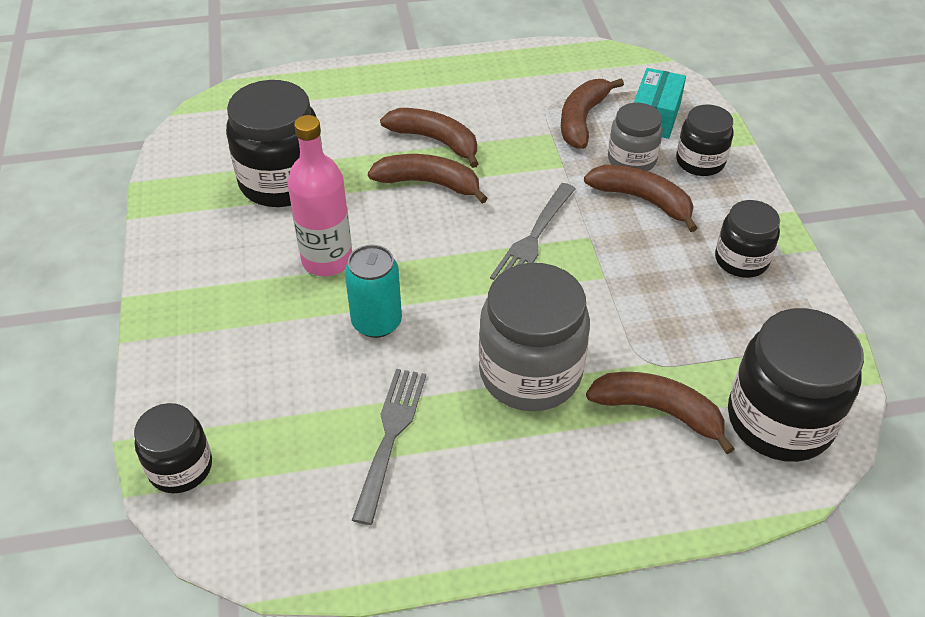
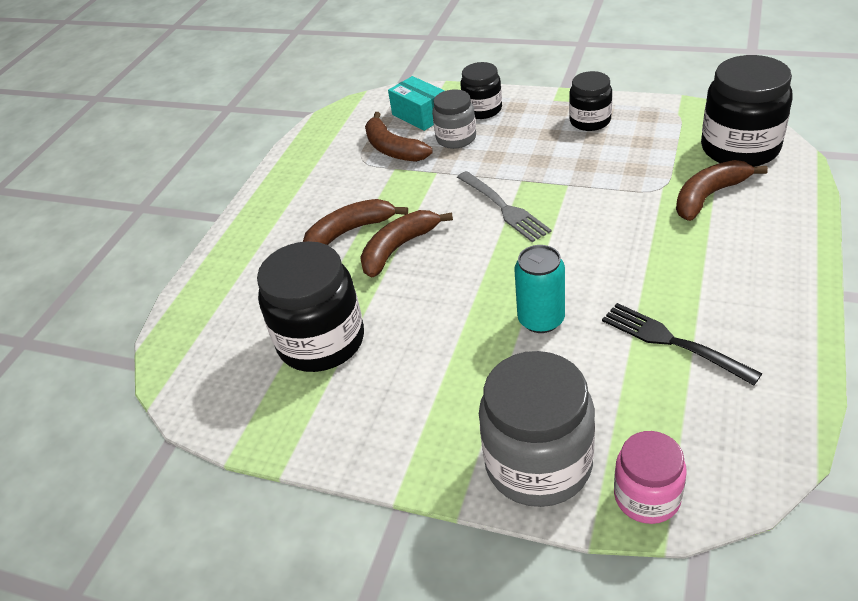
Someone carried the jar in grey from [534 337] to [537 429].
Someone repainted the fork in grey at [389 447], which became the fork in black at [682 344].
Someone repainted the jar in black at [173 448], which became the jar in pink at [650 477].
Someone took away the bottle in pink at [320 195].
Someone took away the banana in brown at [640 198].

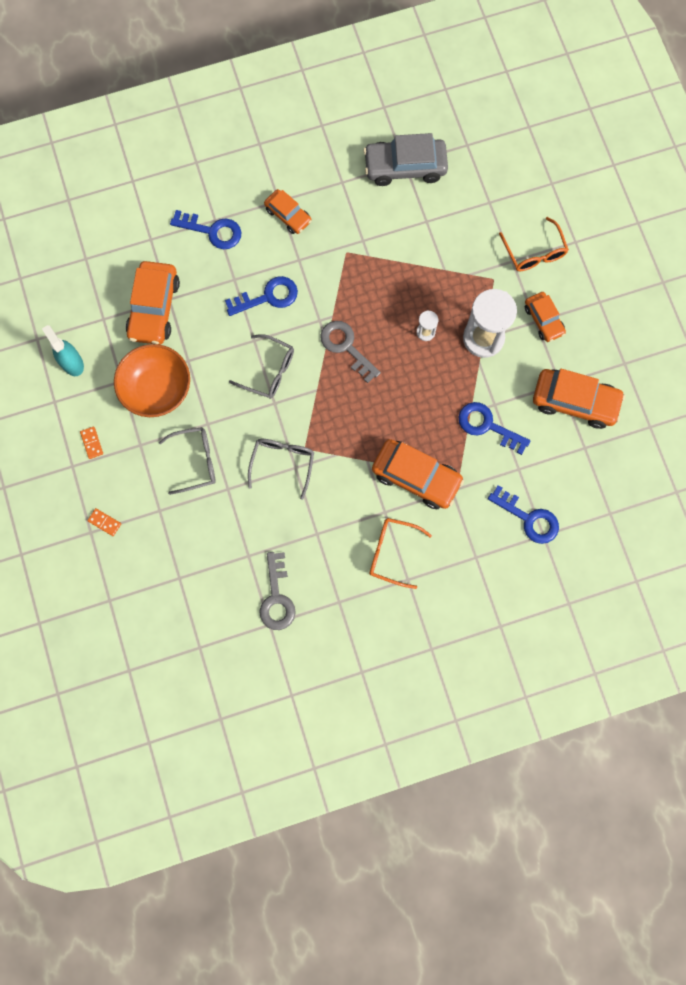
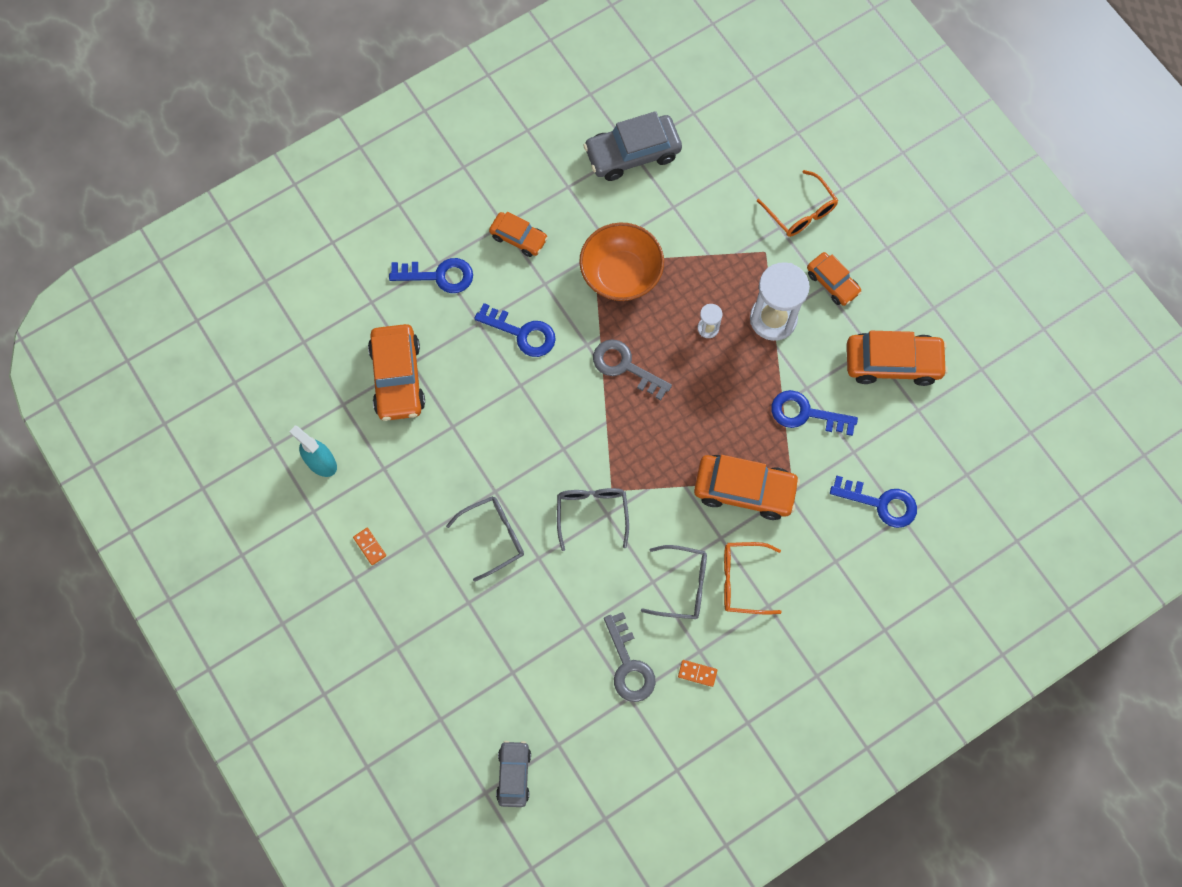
Someone rotated the key in blue at [261 296] by 60 degrees clockwise.
Someone put down the car in grey at [513 774].
Someone carried the bowl in orange from [152 380] to [621 262].
Someone carried the glasses in grey from [261 366] to [674 582].
Someone carried the domino in orange from [104 522] to [697 673].

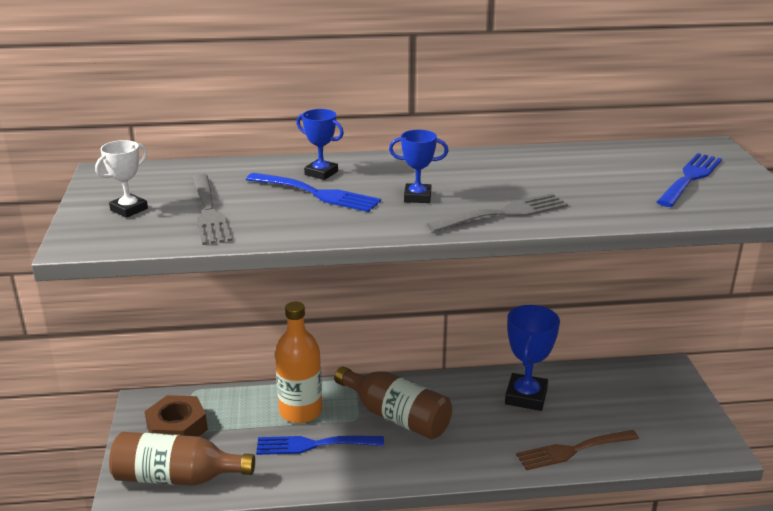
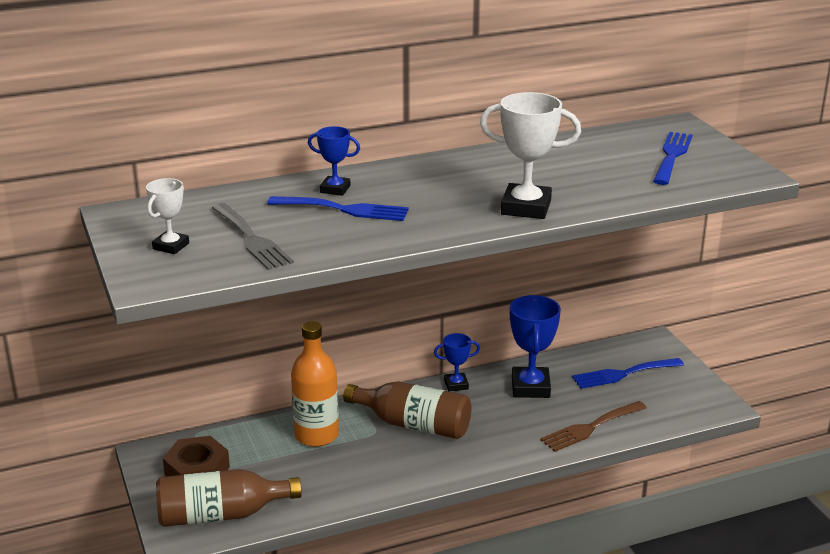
Someone carried the trophy in blue from [418 166] to [457 362].
Someone swapped the fork in grey at [497 212] for the trophy in white at [530 155].
Someone carried the fork in blue from [320 445] to [628 373].

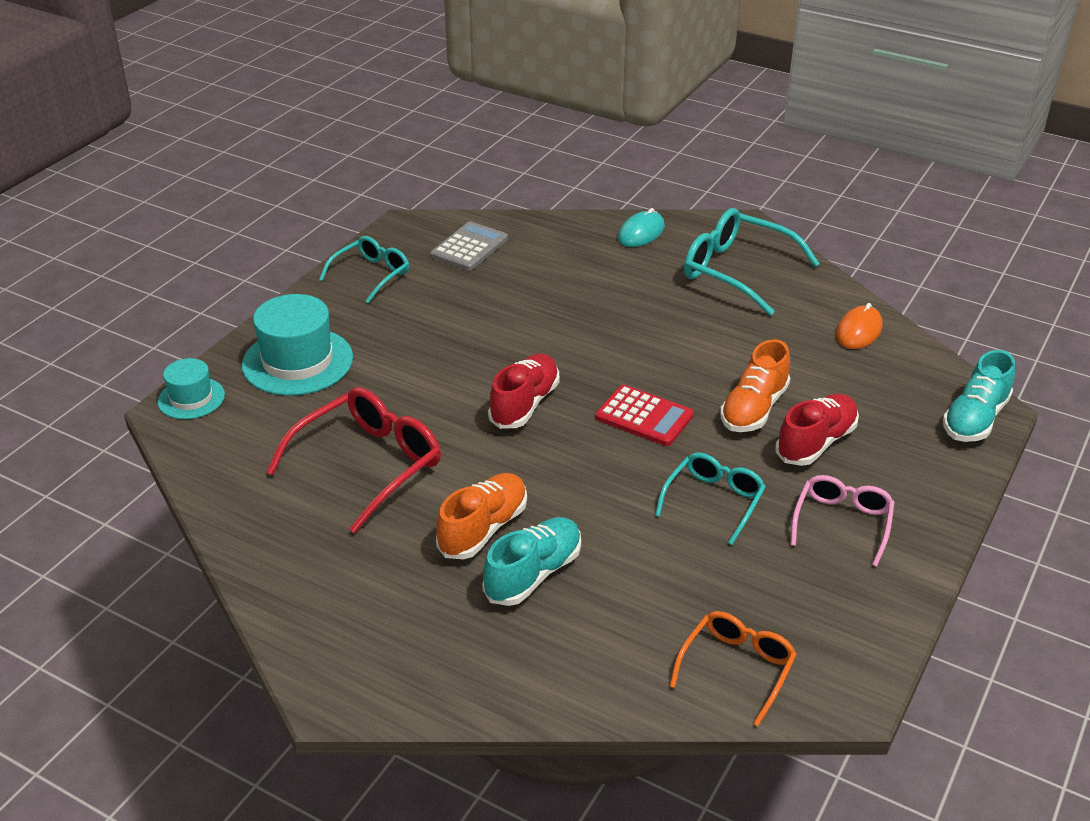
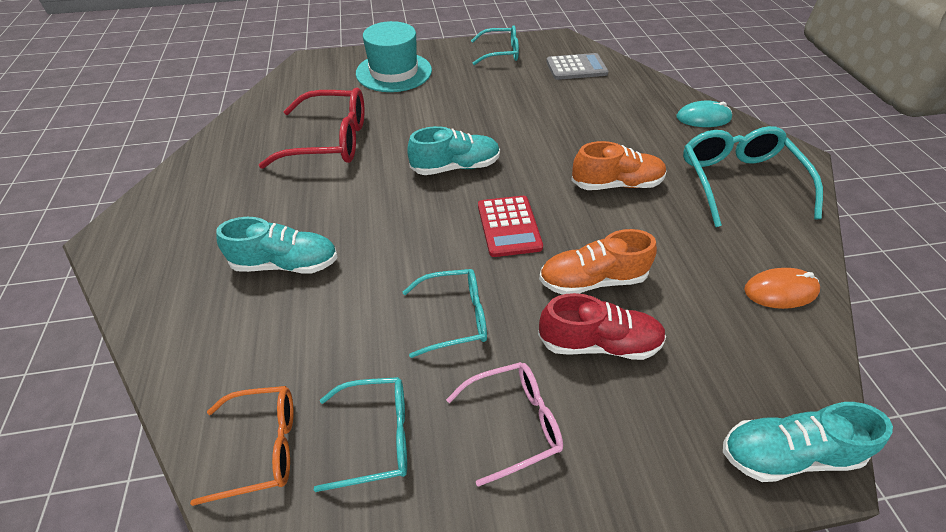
Someone put down the glasses in turquoise at [360 434].
Someone repainted the shoe in red at [523 391], which became the shoe in turquoise at [453 150].
Someone carried the shoe in orange from [481 516] to [618 165].
Someone took away the hat in turquoise at [191 388].

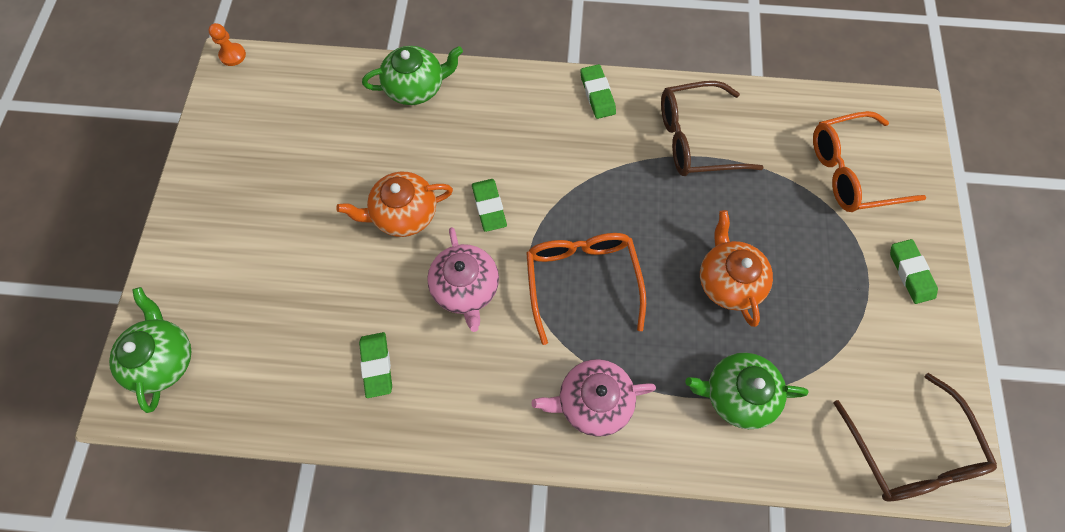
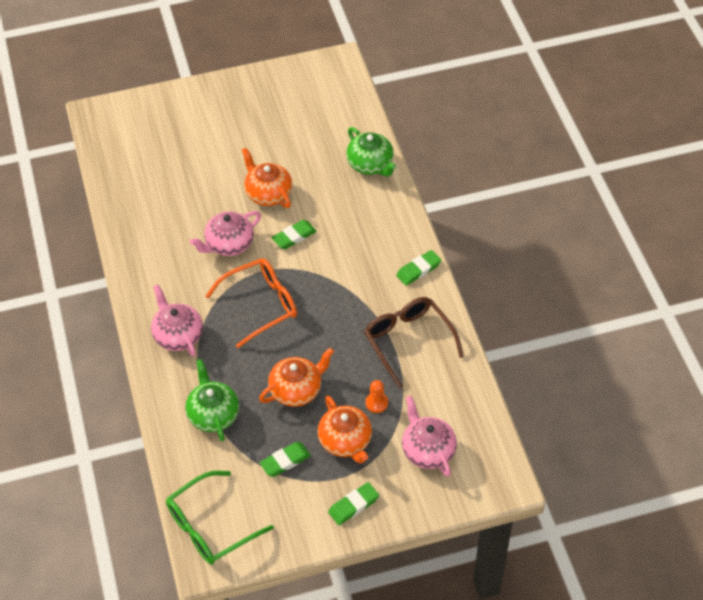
Someone repainted the glasses in brown at [915 437], which became the glasses in green at [220 518].
Someone carried the eraser in green from [375 365] to [285 459].
Someone put down the teapot in orange at [344 430].
Someone carried the pawn in orange from [227 44] to [377 396].
Someone swapped the glasses in orange at [870 161] for the teapot in pink at [429 436].
Someone took away the teapot in green at [150 350].

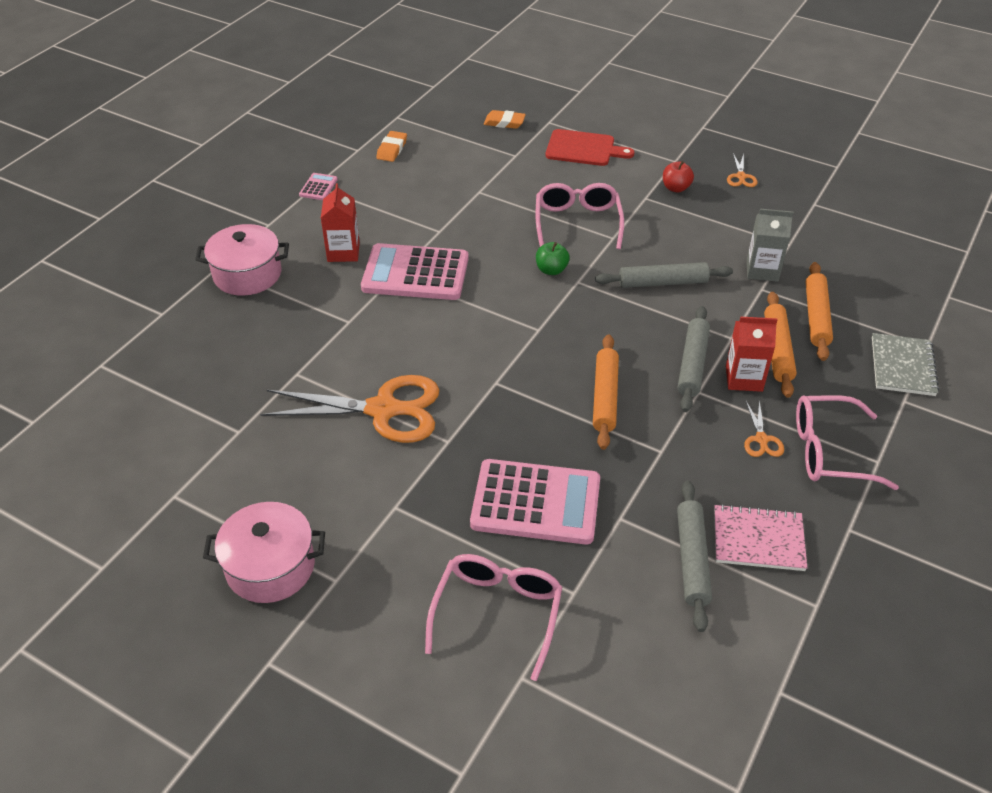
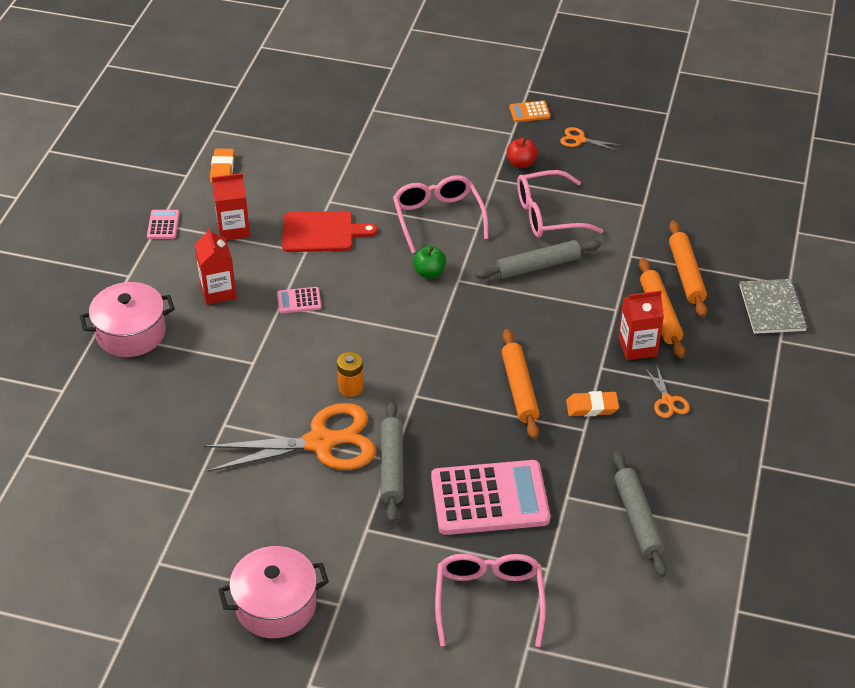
Someone put down the carton in red at [231 206].
Someone scaled the calculator in pink at [414 271] by 0.43.
Someone carried the cutting board in red from [589 147] to [330 231].
Someone put down the battery in orange at [350 374].
Someone carried the rolling pin in grey from [694 359] to [392 462].
Someone put down the calculator in orange at [530 111].
Someone carried the glasses in pink from [847 442] to [560 204].
Someone rotated the scissors in orange at [742 170] by 120 degrees clockwise.
Someone carried the eraser in orange from [505 119] to [592 404].
Someone took away the notebook in pink at [760 537].
Someone took away the carton in grey at [770 245].

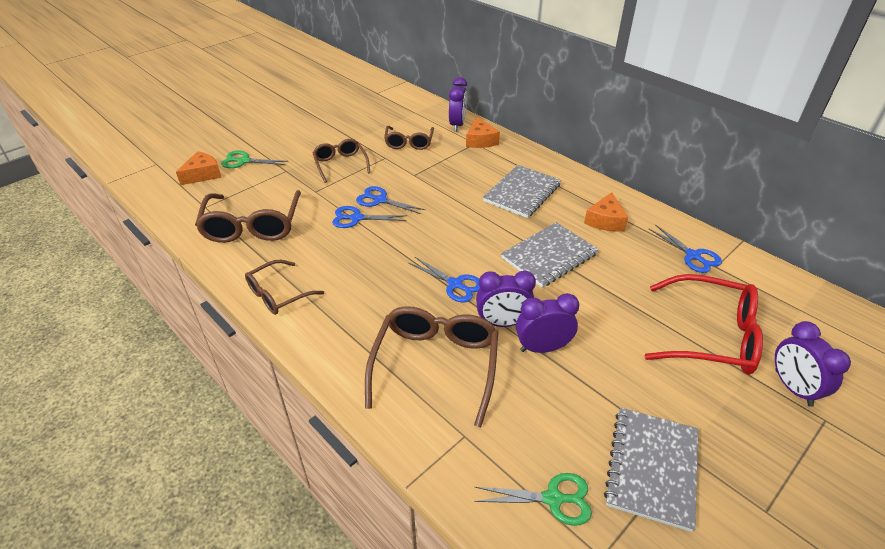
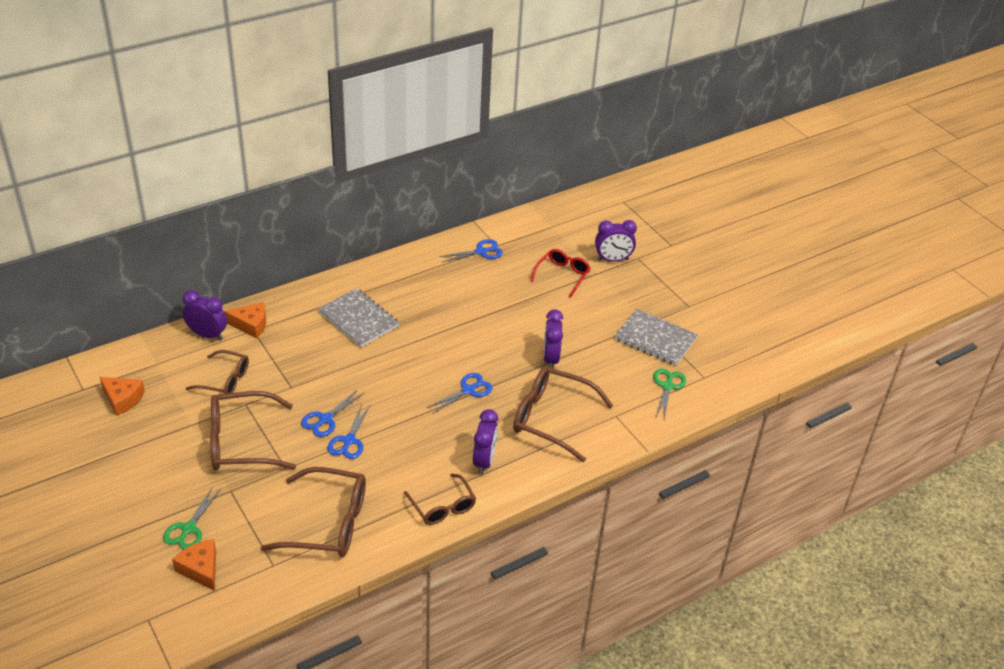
Someone carried the cheese in orange from [606 212] to [122 396].
Someone scaled the glasses in brown at [342 161] by 1.64.
Someone carried the clock in purple from [506 299] to [485 441].
Someone scaled the glasses in red at [704 324] by 0.61.
Someone took away the notebook in grey at [550 255].

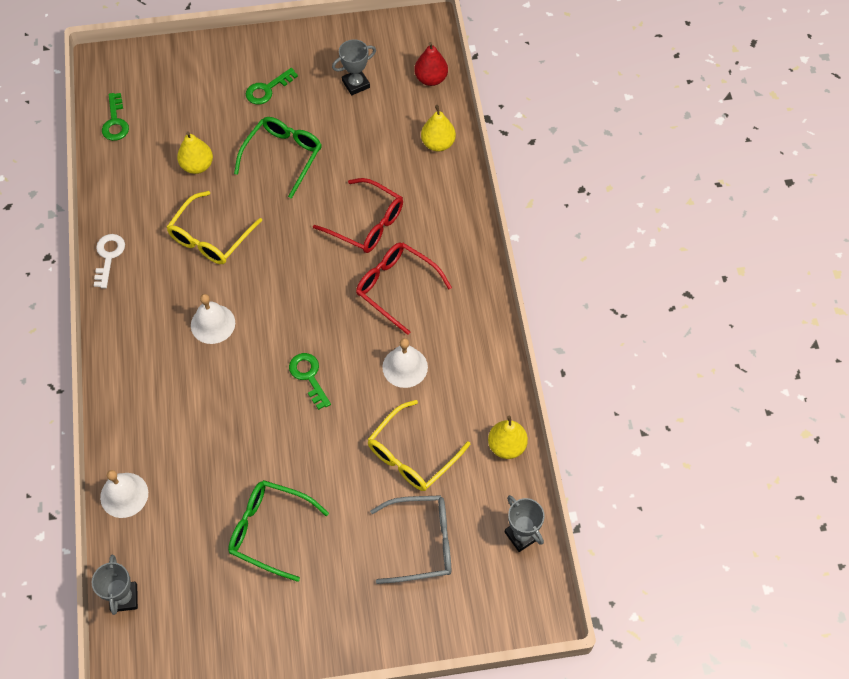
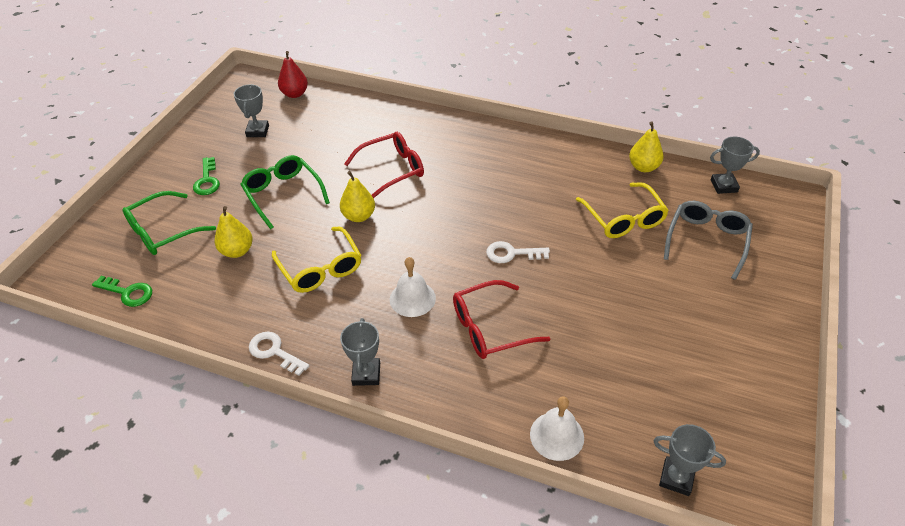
Someone carried the glasses in green from [278 531] to [169 223].
Someone carried the pear in yellow from [438 128] to [357 196].
Someone put down the trophy in grey at [360 352].
Someone carried the glasses in red from [404 289] to [502 319].
Someone repainted the key in green at [310 381], which became the key in white at [518 252].
Someone took away the bell in white at [405 363].

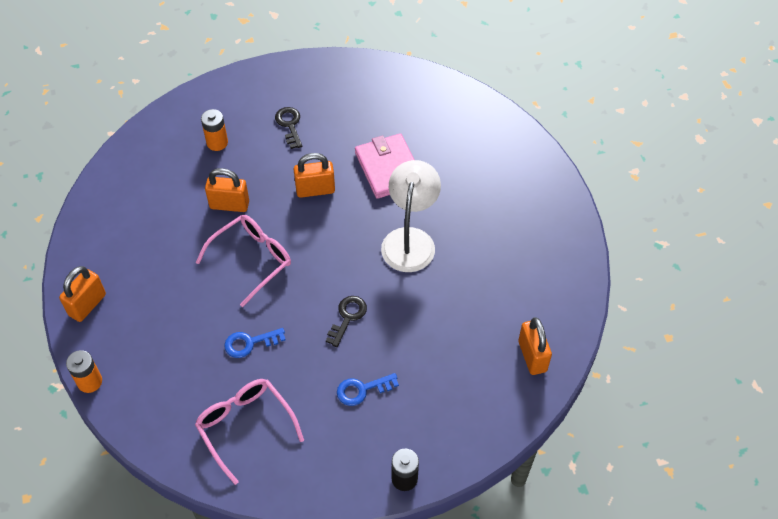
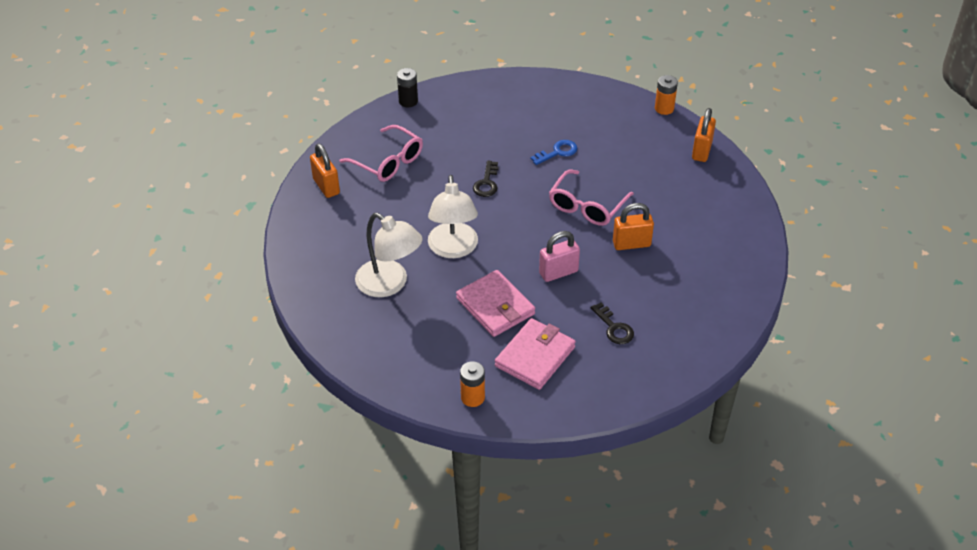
Someone carried the glasses in pink from [249 432] to [381 153].
Someone put down the lamp in white at [389 255].
Someone carried the battery in orange from [214 130] to [472 384].
Someone put down the wallet in pink at [535 354].
Someone repainted the padlock in orange at [314 175], which became the padlock in pink at [559 256].
Someone took away the key in blue at [368 389].

